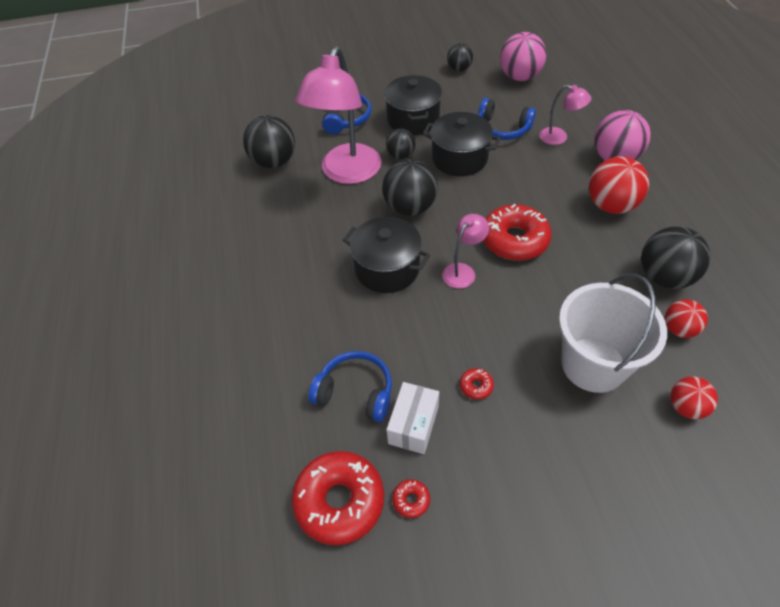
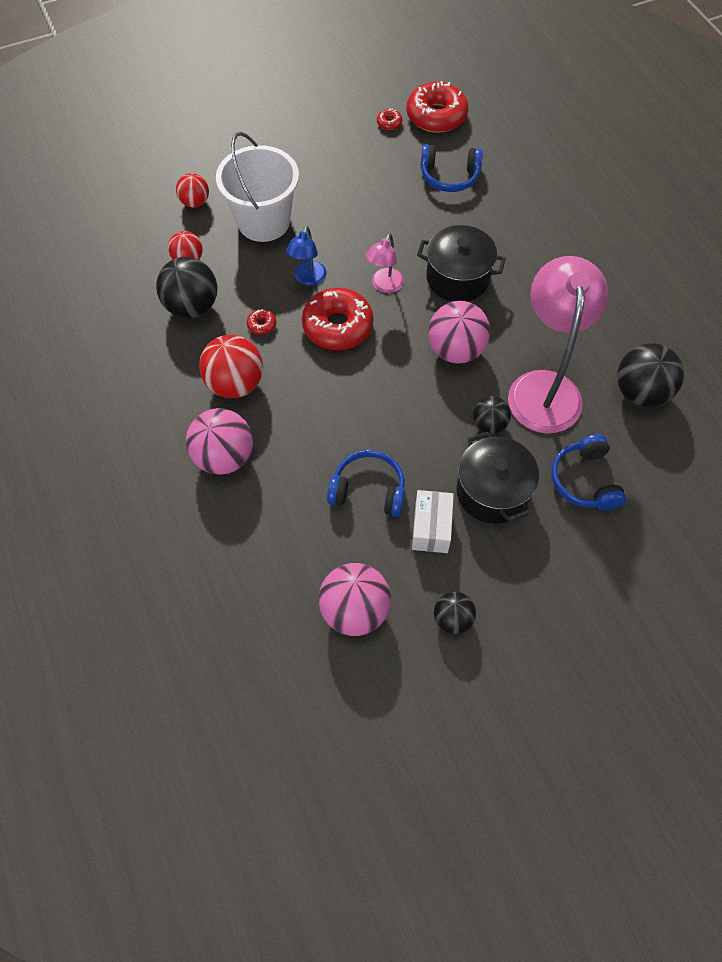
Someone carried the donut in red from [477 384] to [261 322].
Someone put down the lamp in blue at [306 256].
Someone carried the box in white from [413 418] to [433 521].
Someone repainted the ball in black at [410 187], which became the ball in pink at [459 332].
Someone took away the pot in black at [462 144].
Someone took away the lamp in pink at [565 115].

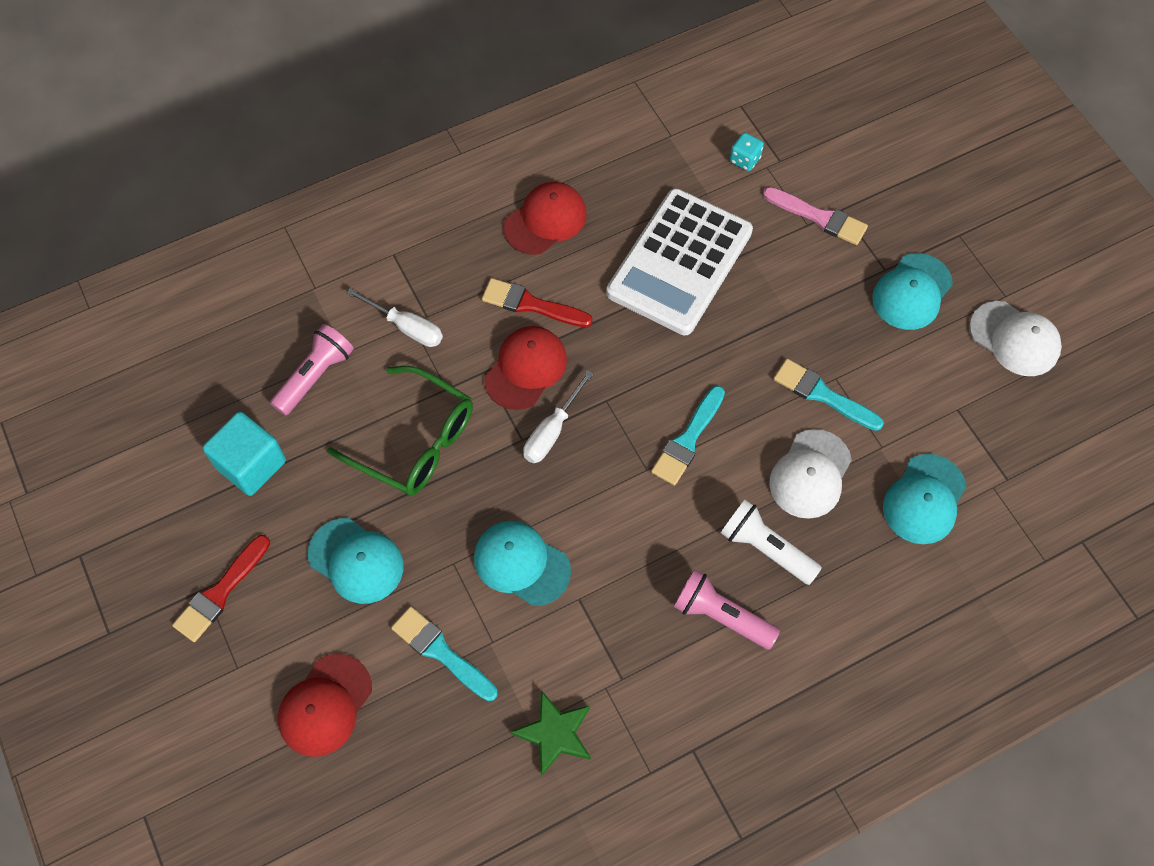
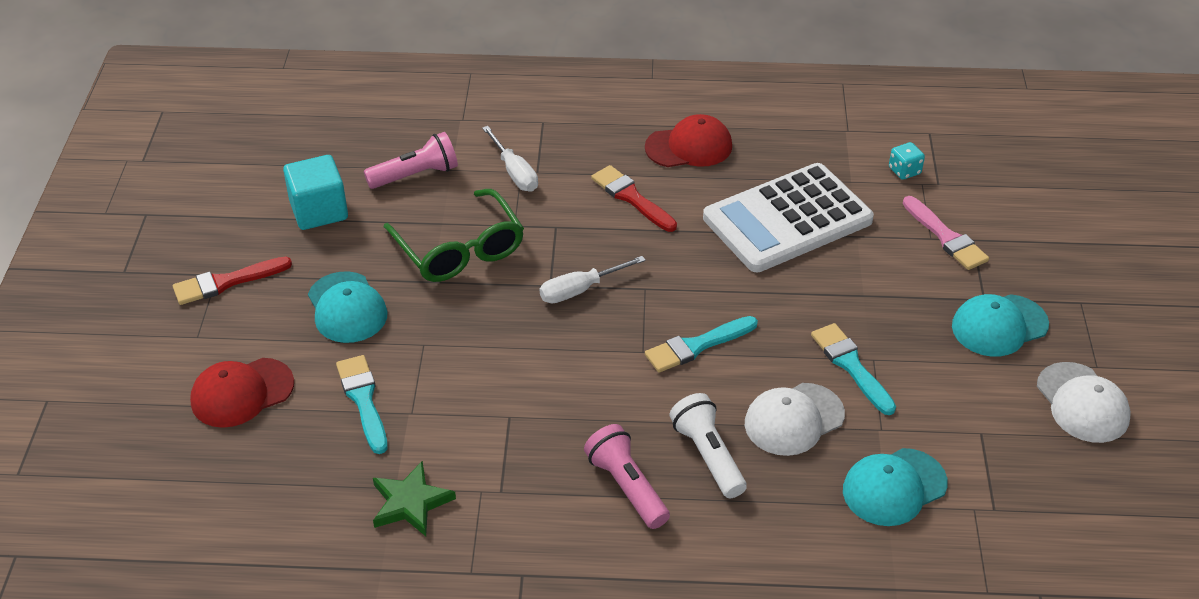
Someone took away the cap in turquoise at [522 563].
Someone took away the cap in red at [526 368].

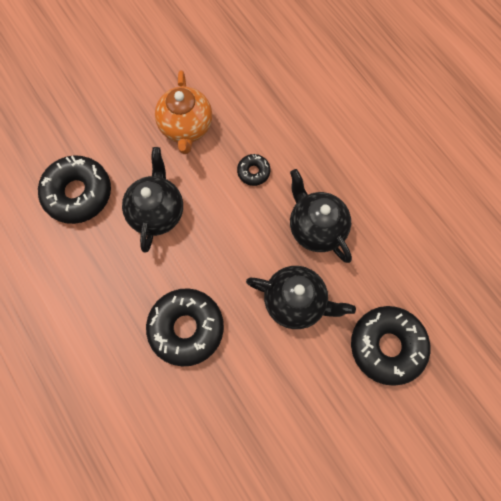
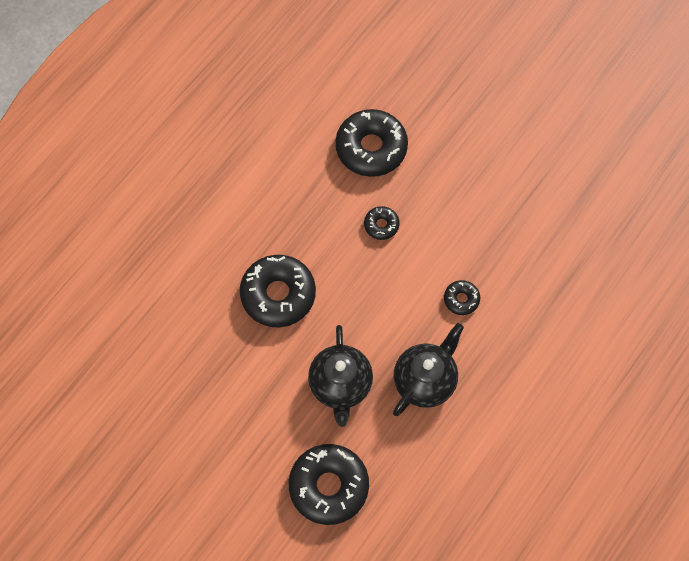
Someone swapped the teapot in black at [152 199] for the donut in black at [382 223].
Someone took away the teapot in orange at [183 112].

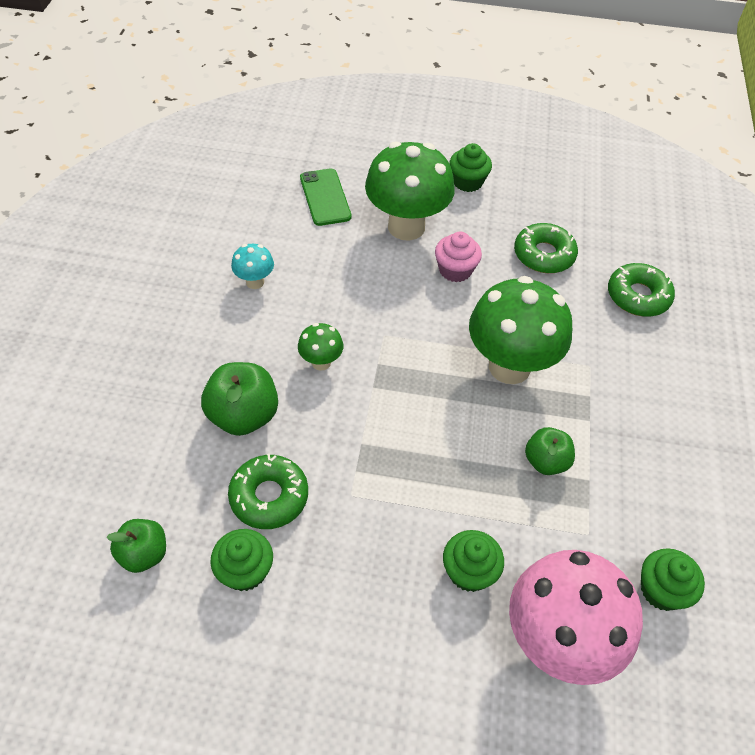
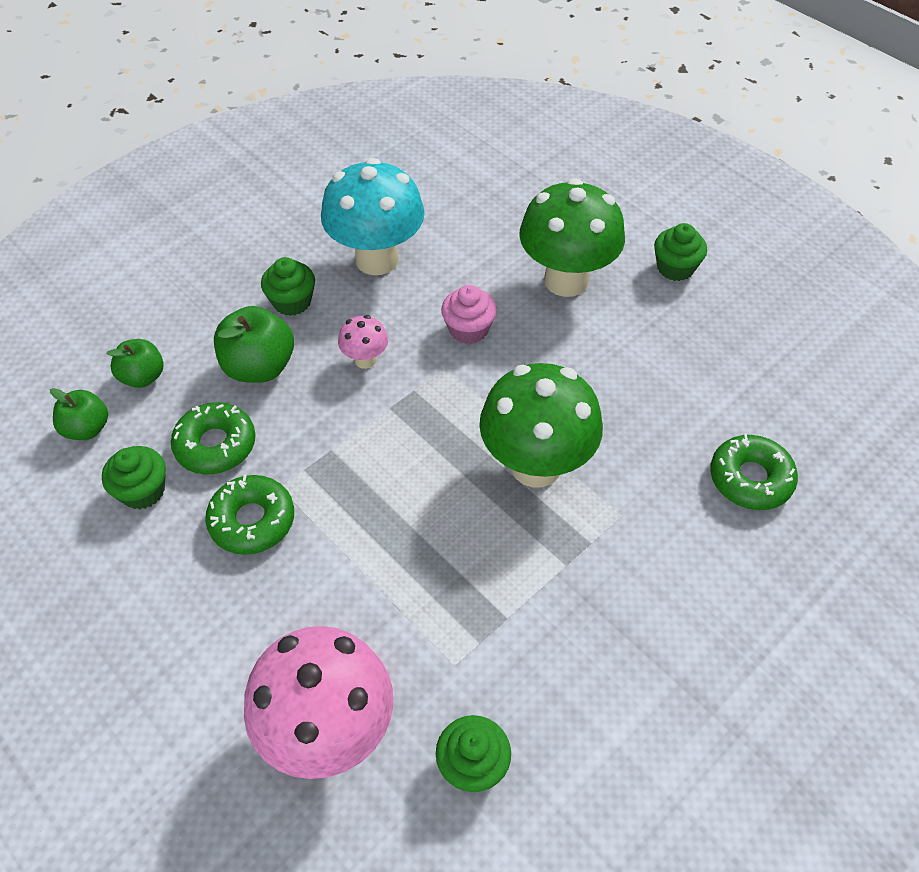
Someone carried the apple in green from [550 451] to [134 363].
Someone carried the donut in green from [546 248] to [249 514].
Someone carried the cupcake in green from [473 561] to [288 286].
Someone scaled the mushroom in turquoise at [252 266] by 2.19.
Someone repainted the mushroom in green at [320 347], which became the mushroom in pink at [363 342].
Someone carried the cupcake in pink from [458 257] to [469 314].
Someone took away the phone in green at [325 197].

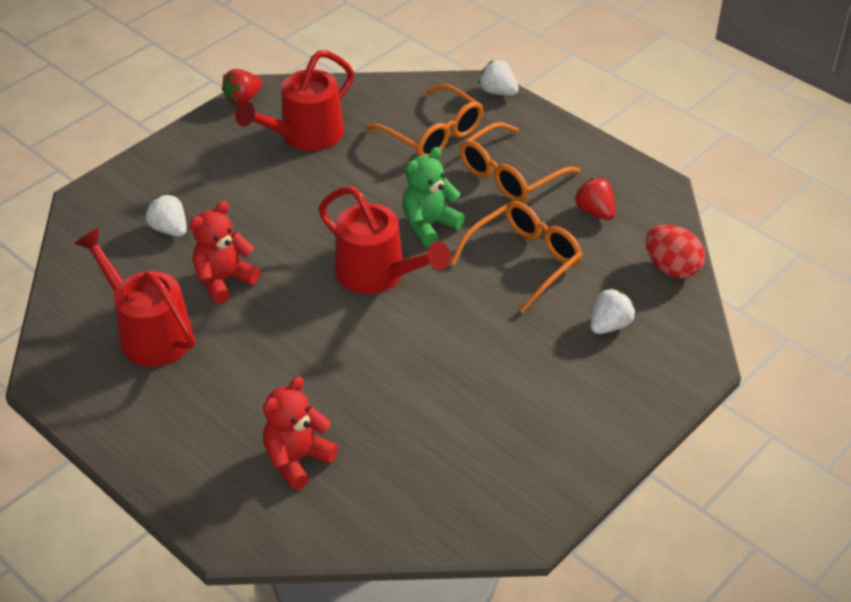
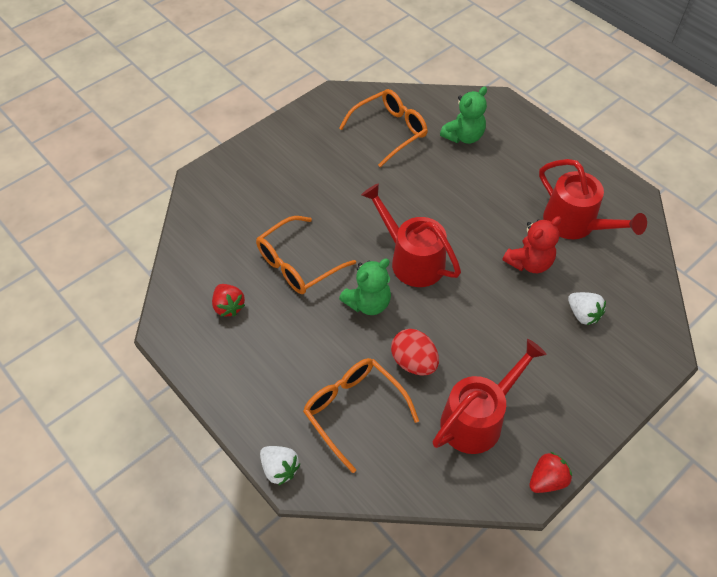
Someone carried the glasses in orange from [520 162] to [383 128].
Someone carried the egg in red from [675 252] to [415 352].
Someone repainted the teddy bear in red at [300 433], which became the teddy bear in green at [463 115].
Someone took away the strawberry in white at [613 311].

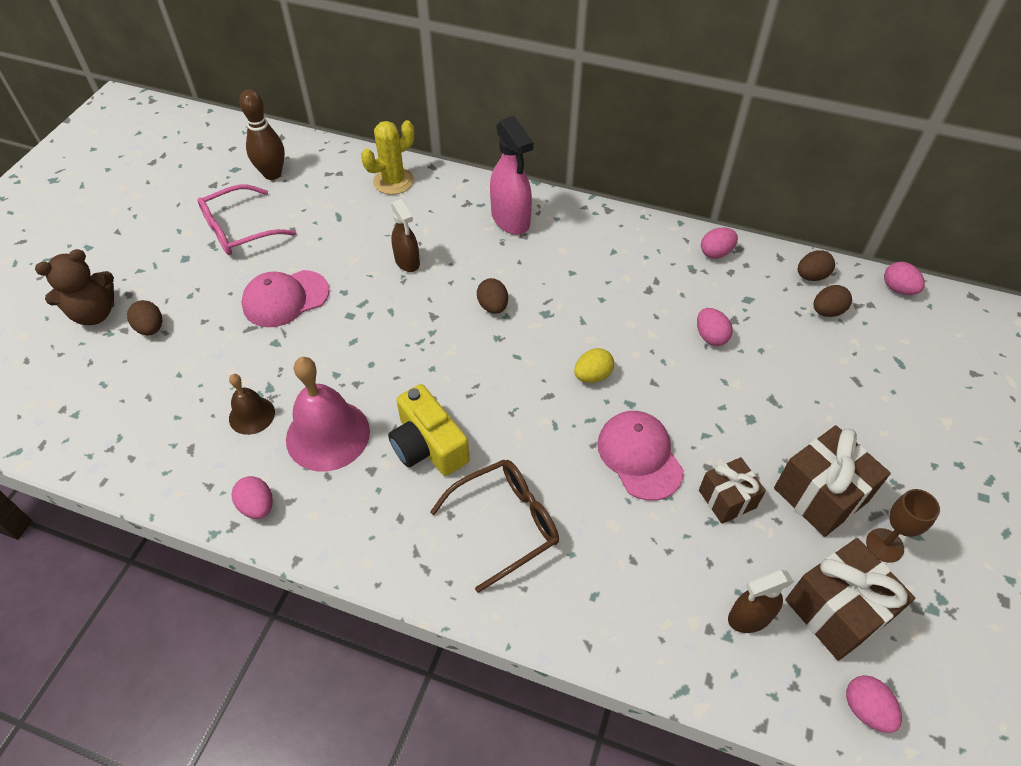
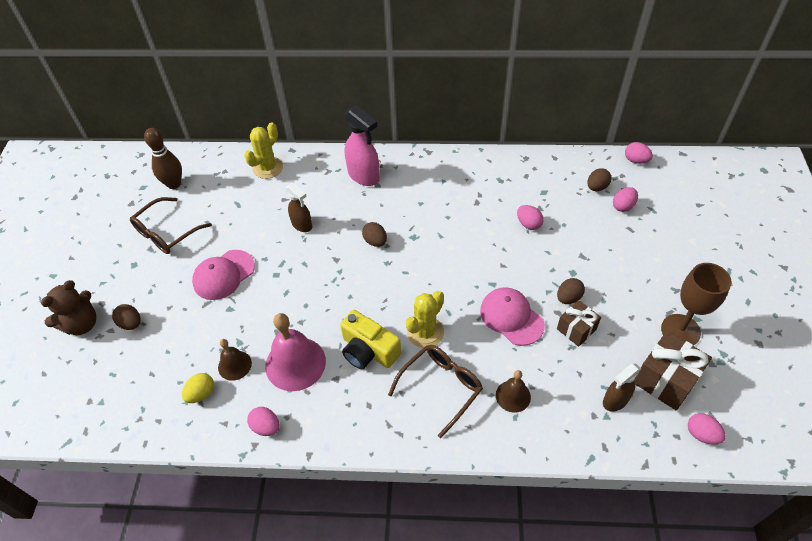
Someone repainted the glasses in pink at [246 219], which became the glasses in brown at [171 225].
Someone carried the egg in yellow from [594 365] to [198 388].
Someone put down the cactus in yellow at [425 319].
Someone put down the bell in brown at [513 391].
Someone carried the egg in brown from [816 265] to [571 291].
Someone carried the egg in pink from [719 243] to [625 199].
Someone scaled the goblet in brown at [903 526] by 1.60.
Someone took away the gift in brown at [832 481].

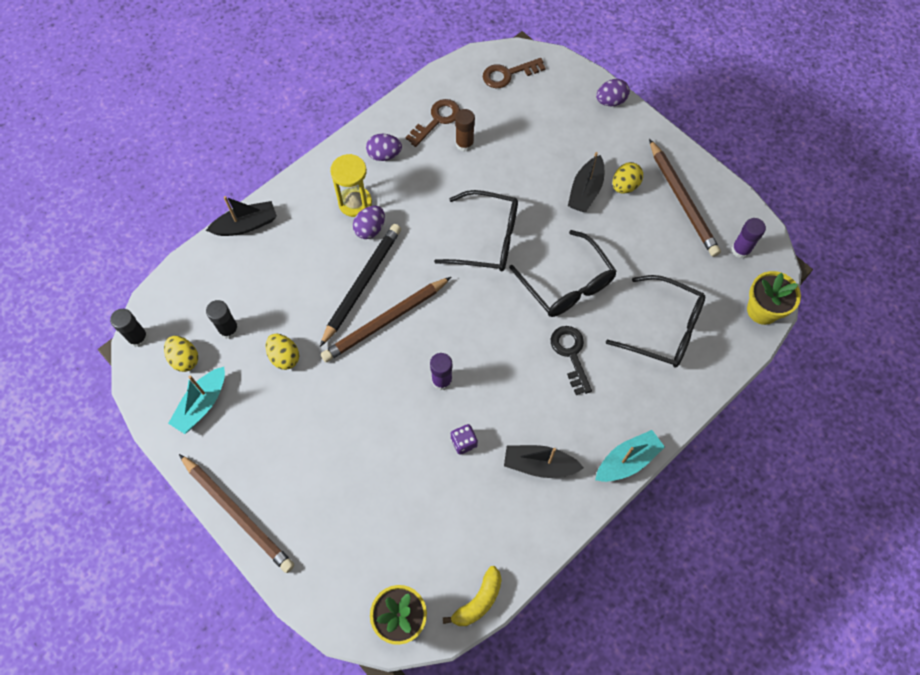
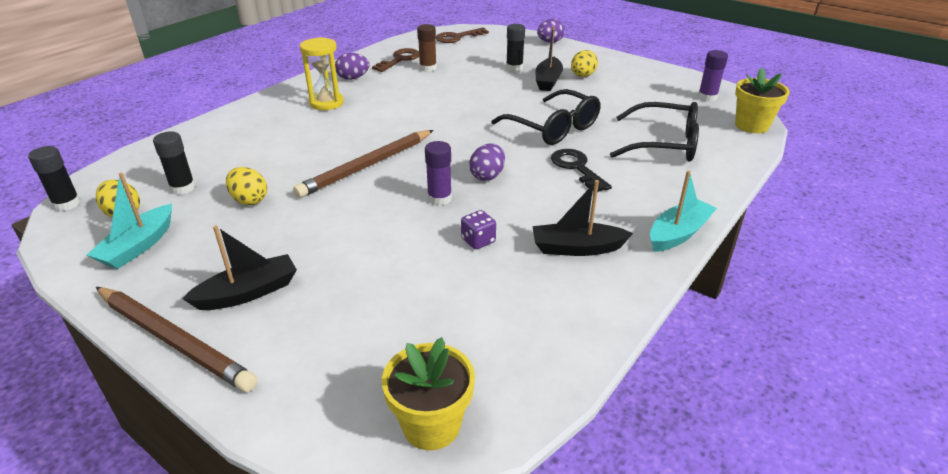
Someone carried the boat in black from [241 216] to [239 267].
Someone carried the egg in purple from [369 222] to [487 162].
Someone put down the glue stick in black at [515 47].
Someone took away the pencil in black at [360 285].
Someone took away the glasses in black at [476 230].
Someone took away the banana in yellow at [472 596].
Someone took away the pencil in brown at [685 198].

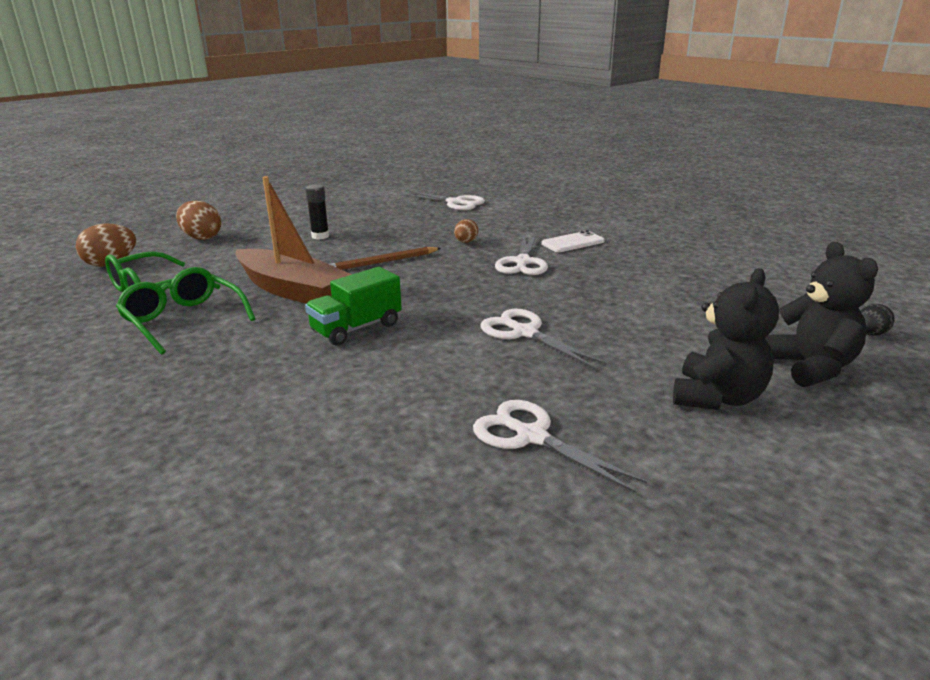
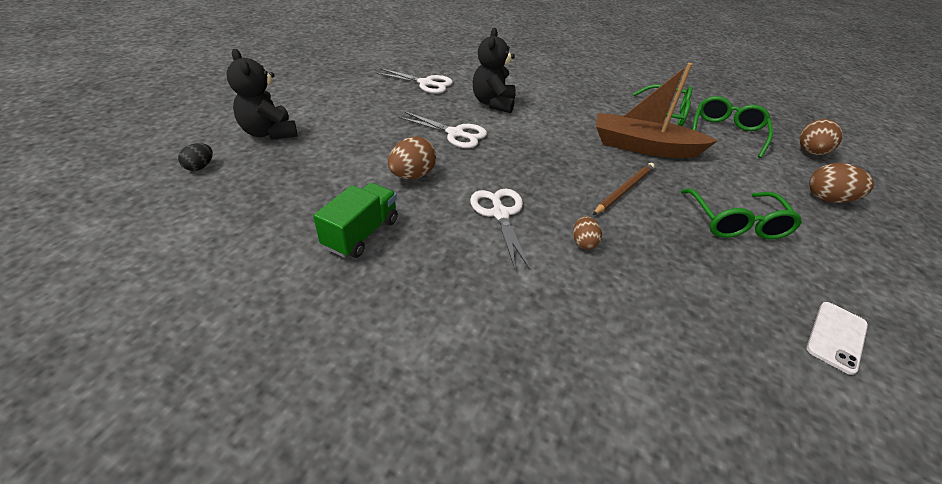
Someone carried the truck in green from [353 306] to [355 220].
Someone put down the egg in brown at [412 158].
Someone carried the teddy bear in black from [726 339] to [494 70].
Someone swapped the glue stick in black at [317 212] for the glasses in green at [741 214].
Someone carried the phone in white from [573 241] to [837 338].
Someone took away the scissors in white at [444 200].

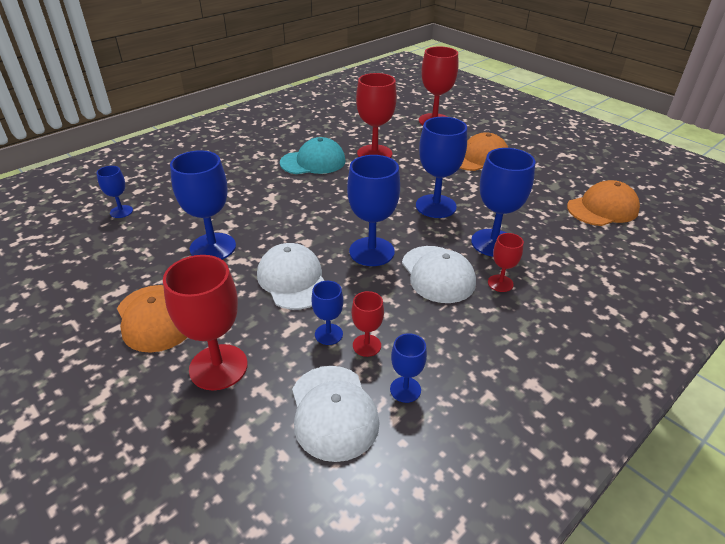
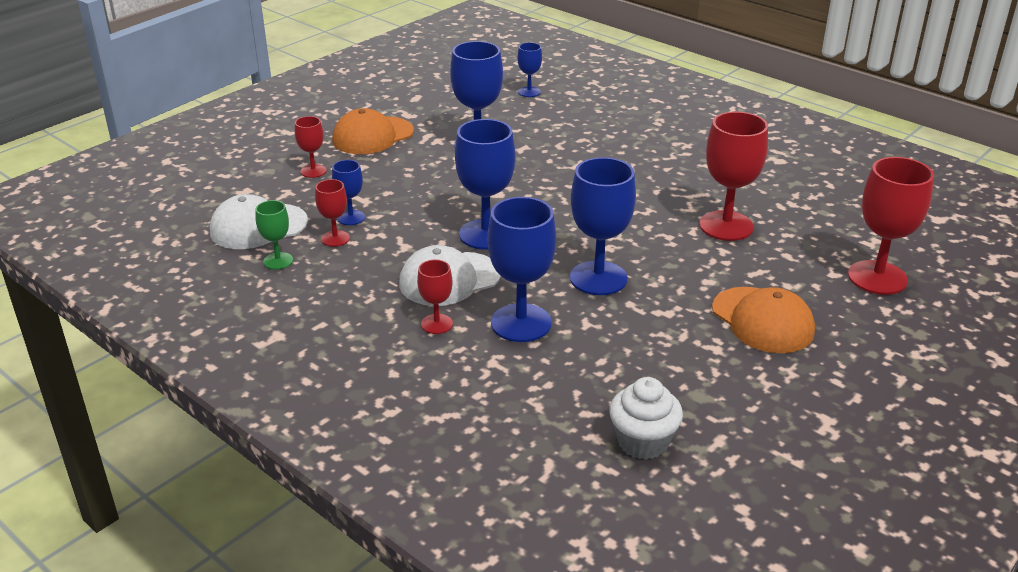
Someone repainted the goblet in blue at [408 368], which became the goblet in green at [274 235].
Someone scaled the goblet in red at [205 323] by 0.52.
Someone swapped the cap in orange at [603 203] for the cupcake in white at [646 418].
Someone took away the cap in white at [291 276].
Someone took away the cap in turquoise at [313 155].

